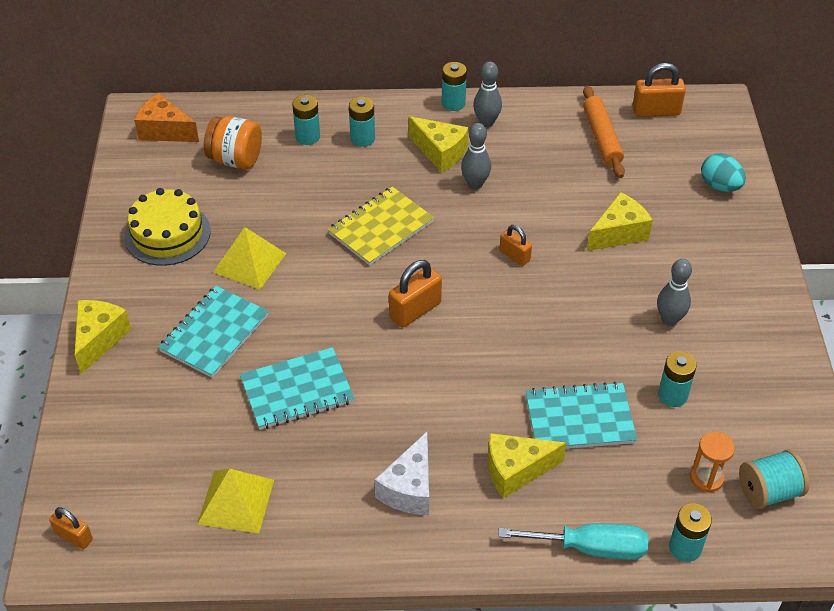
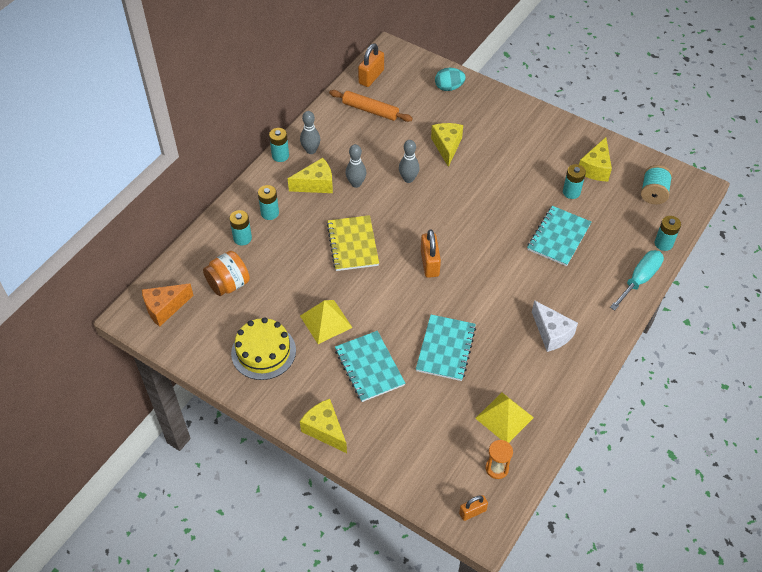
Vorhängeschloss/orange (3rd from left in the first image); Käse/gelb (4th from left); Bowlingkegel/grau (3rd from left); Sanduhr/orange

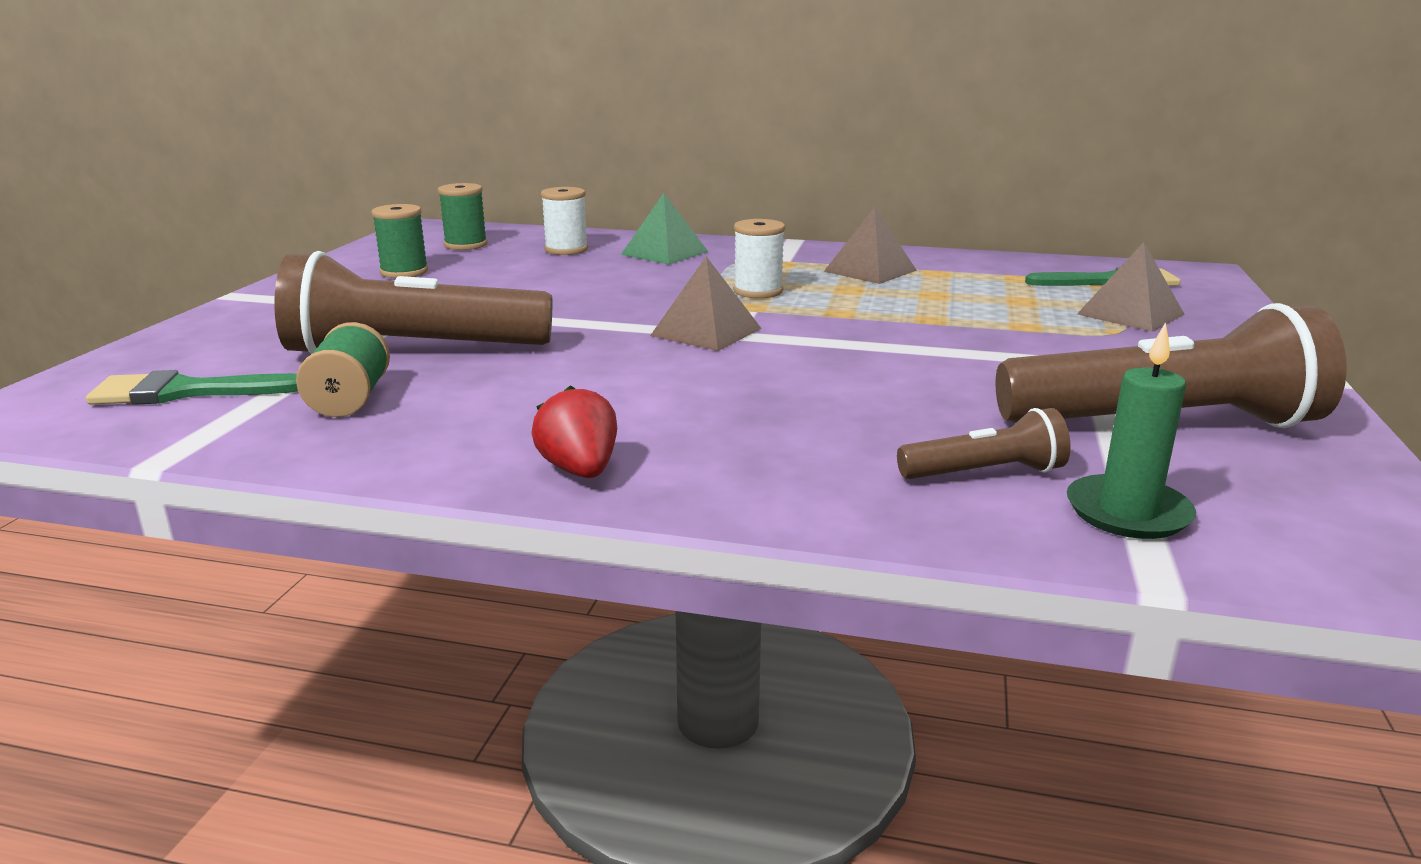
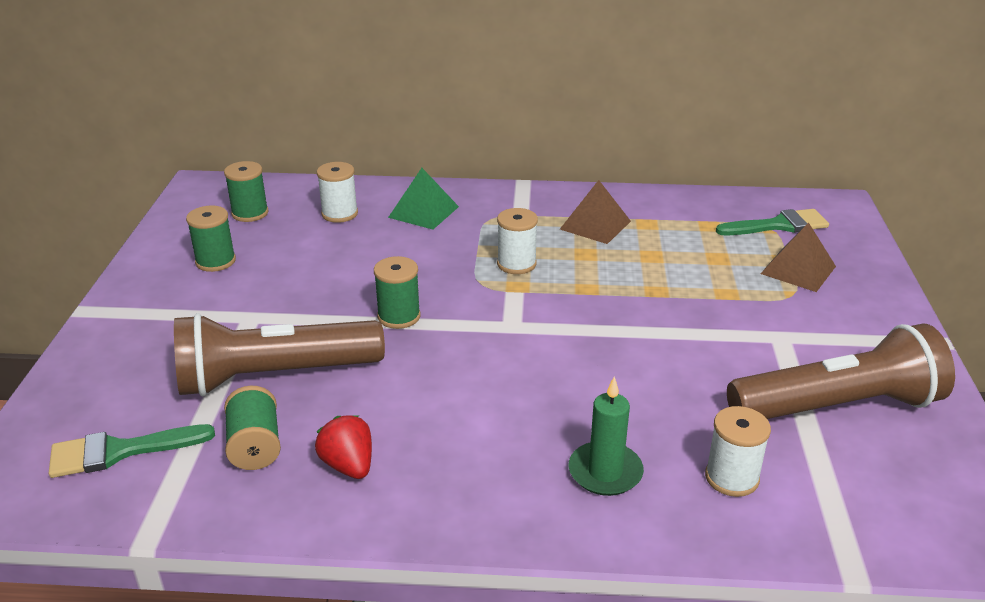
Pyramide/braun (1st from left in the first image); Garnrolle/grün (4th from left); Erdbeere/rot; Kerze/grün; Garnrolle/weiß (3rd from left)

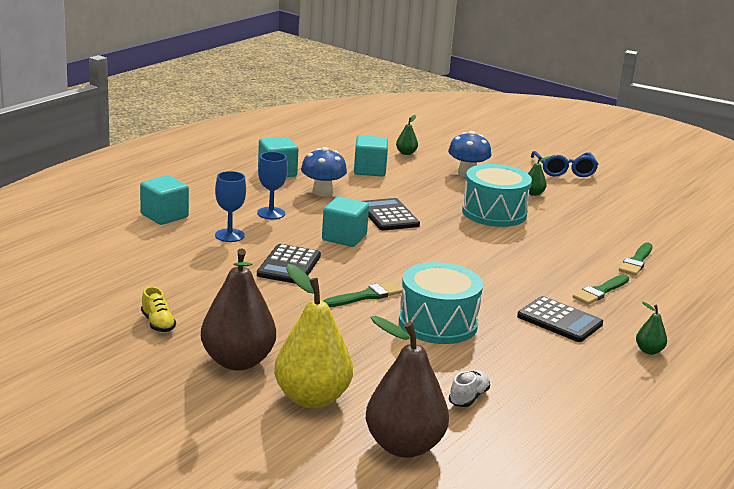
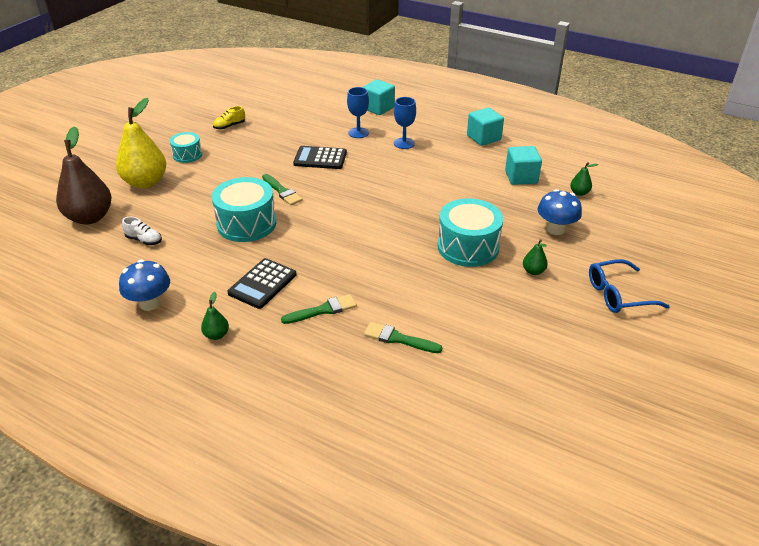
Kubus/türkis (3rd from left in the first image); Taschenrechner/schwarz (2nd from left in the first image); Pilz/blau (1st from left); Trommel/türkis (1st from left); Pinsel/grün (2nd from left)

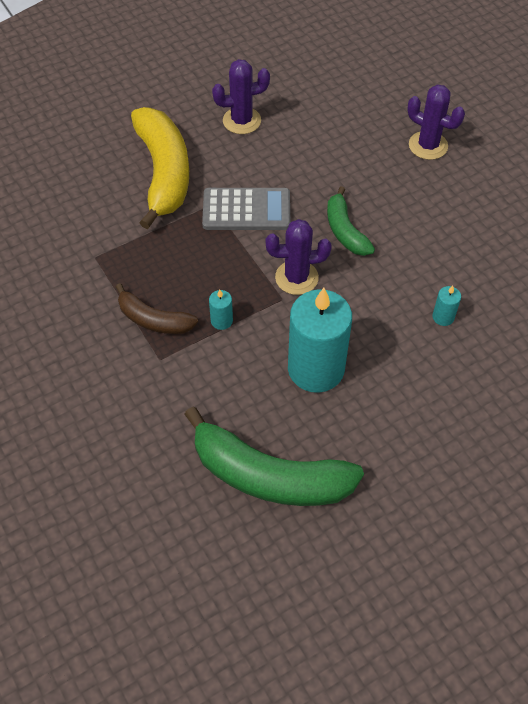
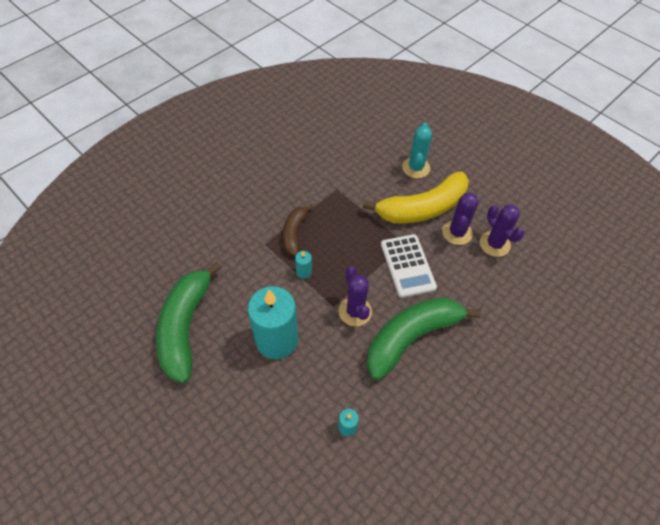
Kaktus/türkis; Kaktus/lila (2nd from left); Taschenrechner/weiß; Banane/grün (2nd from left)

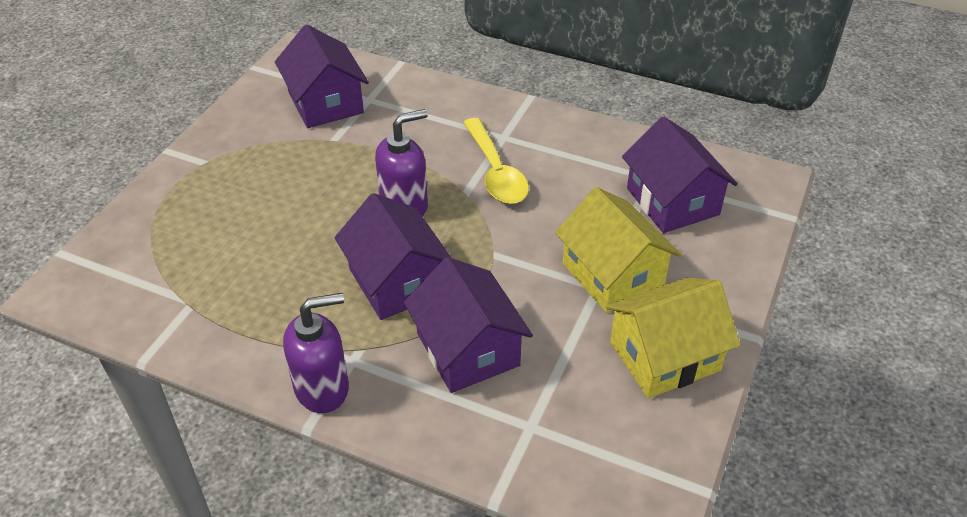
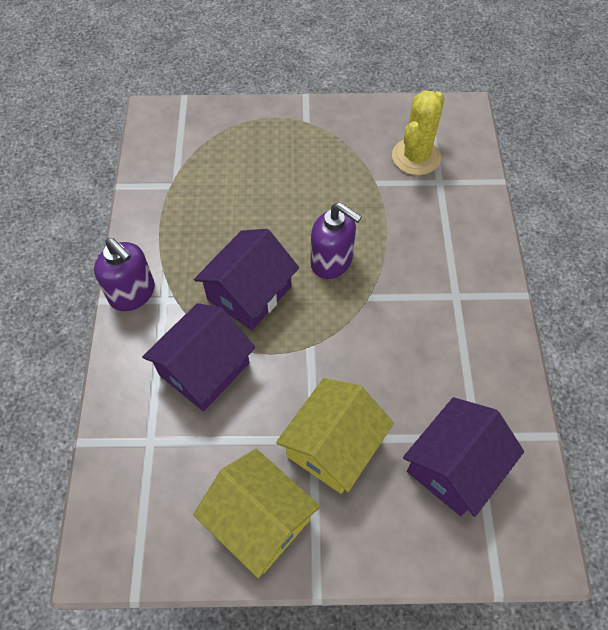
Löffel/gelb; Kaktus/gelb

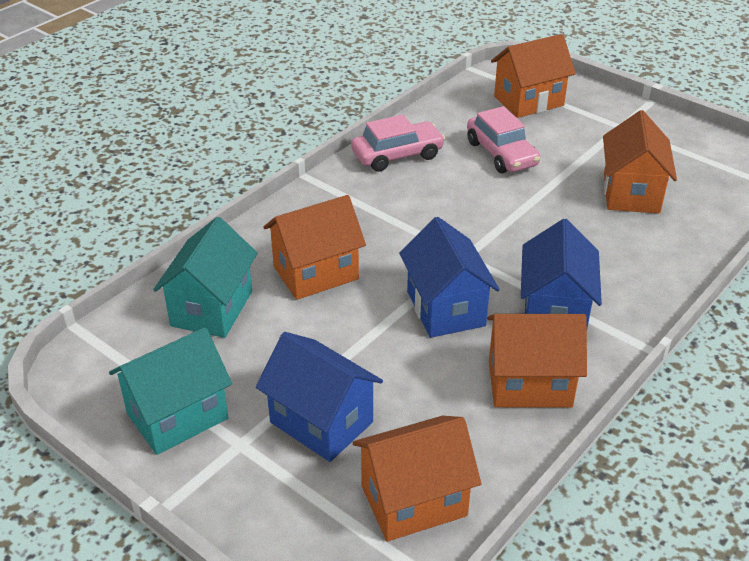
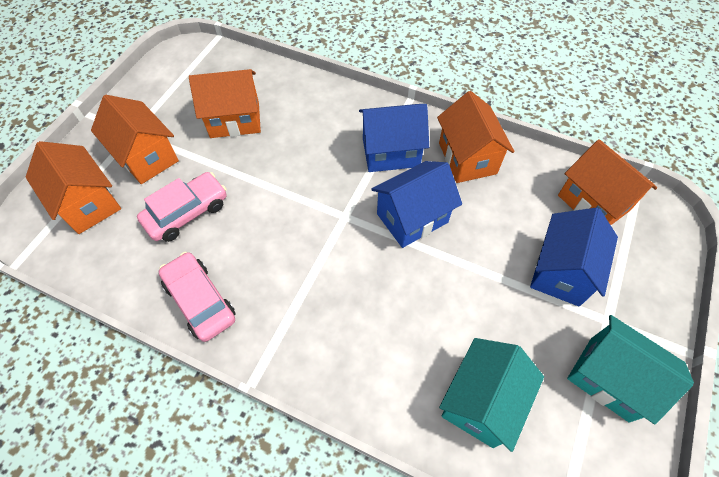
Haus/orange (2nd from left); Haus/türkis (1st from left)

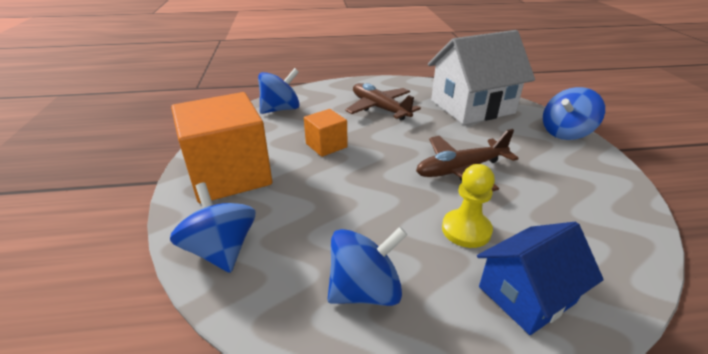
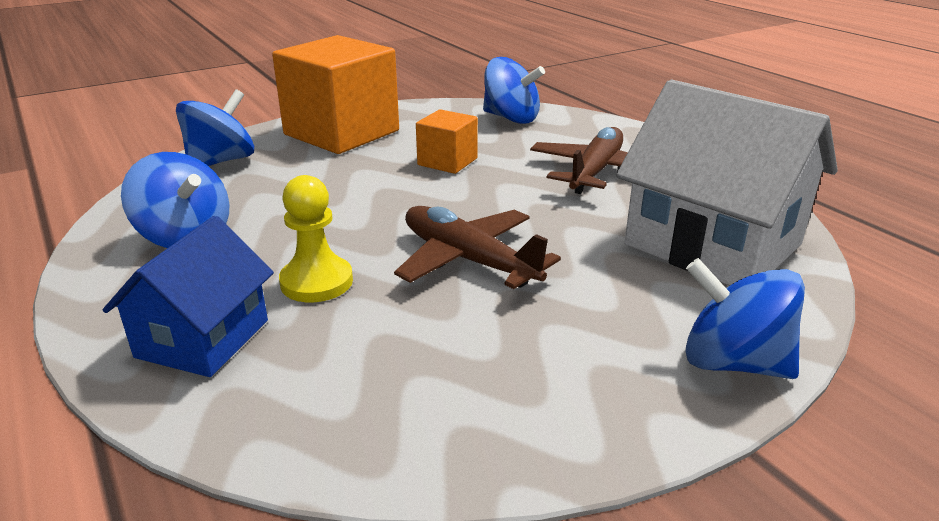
Haus/blau

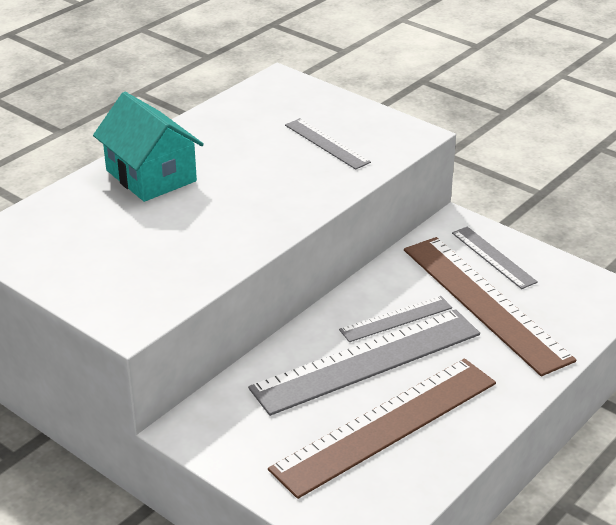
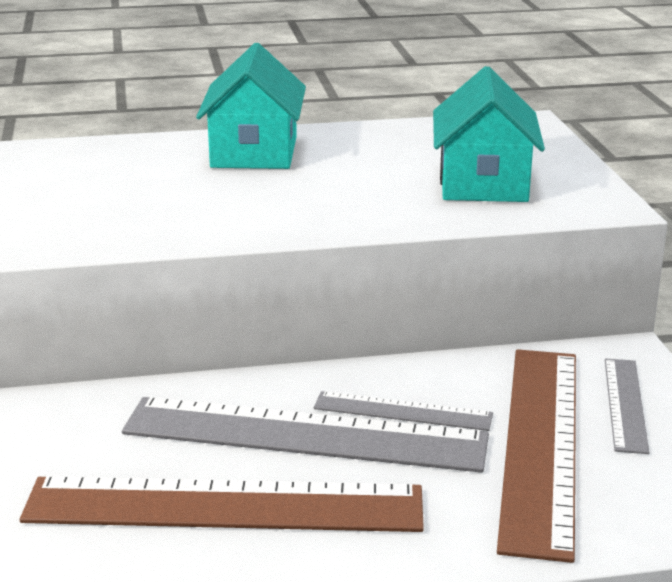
Haus/türkis (2nd from left)

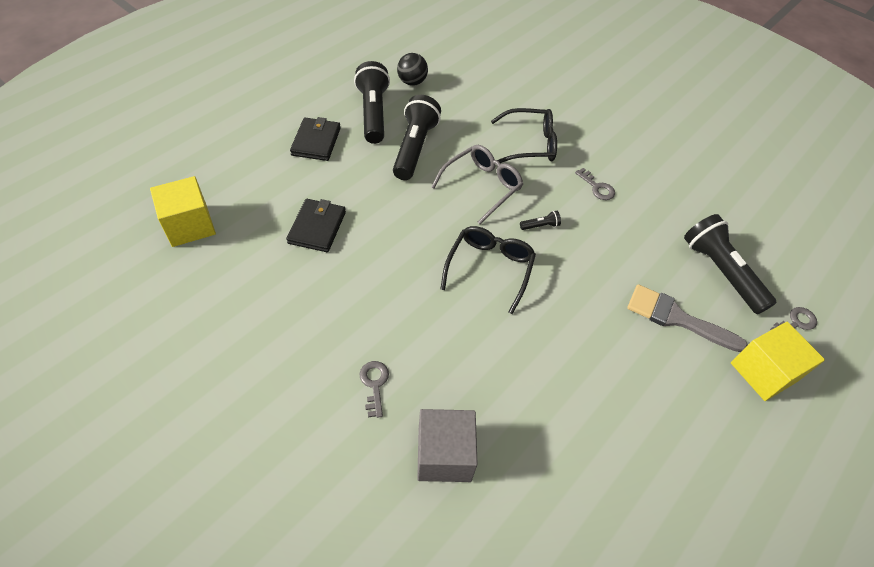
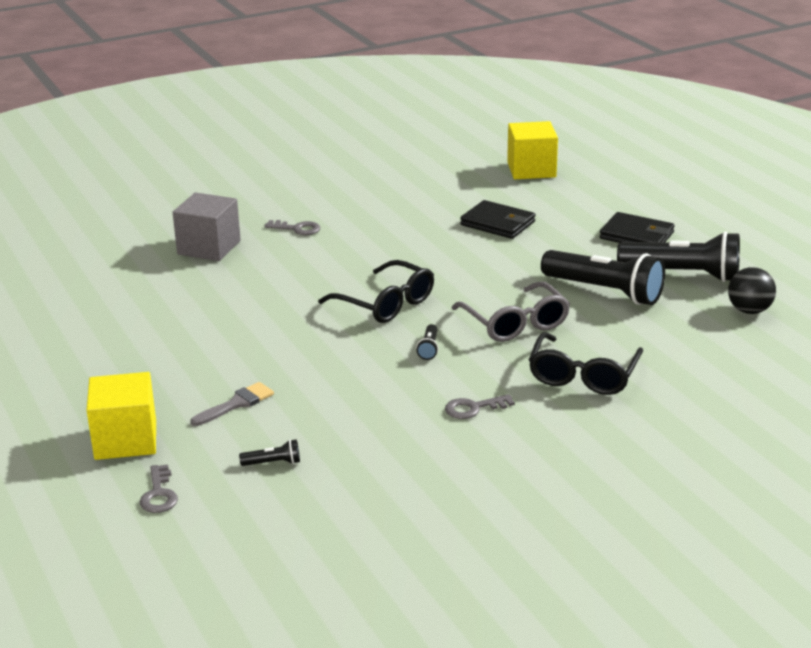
Pinsel/grau; Taschenlampe/schwarz (1st from left)

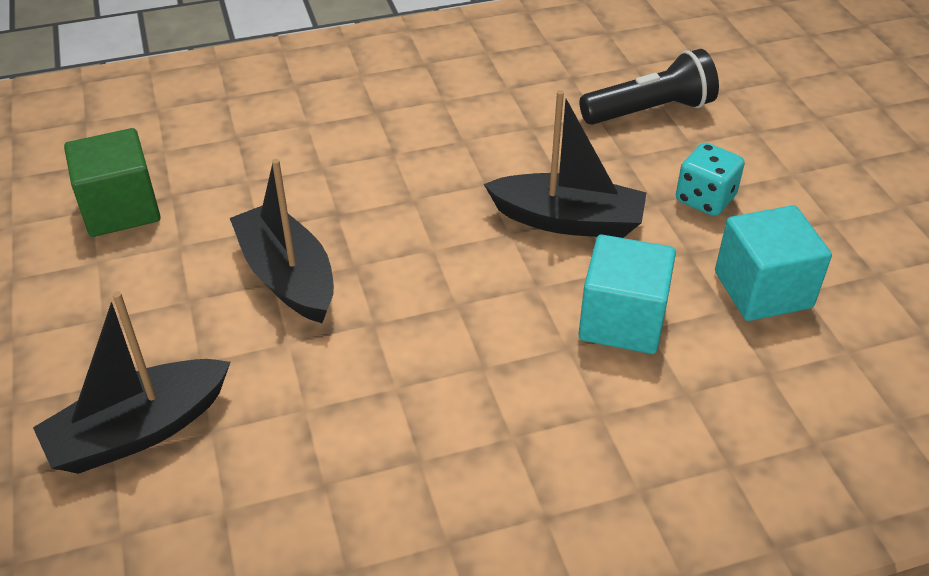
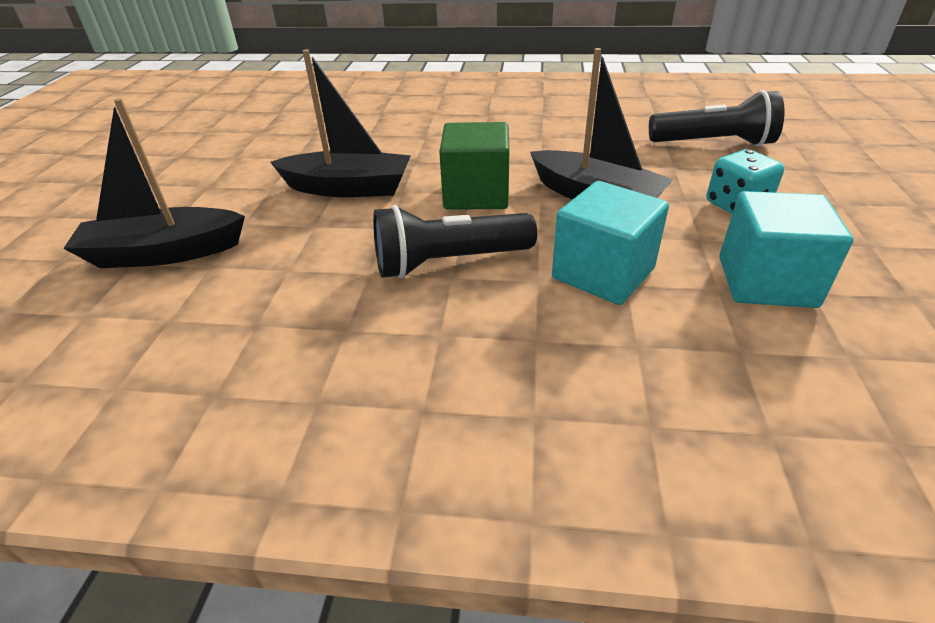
Taschenlampe/schwarz (1st from left); Kubus/grün; Boot/schwarz (2nd from left)

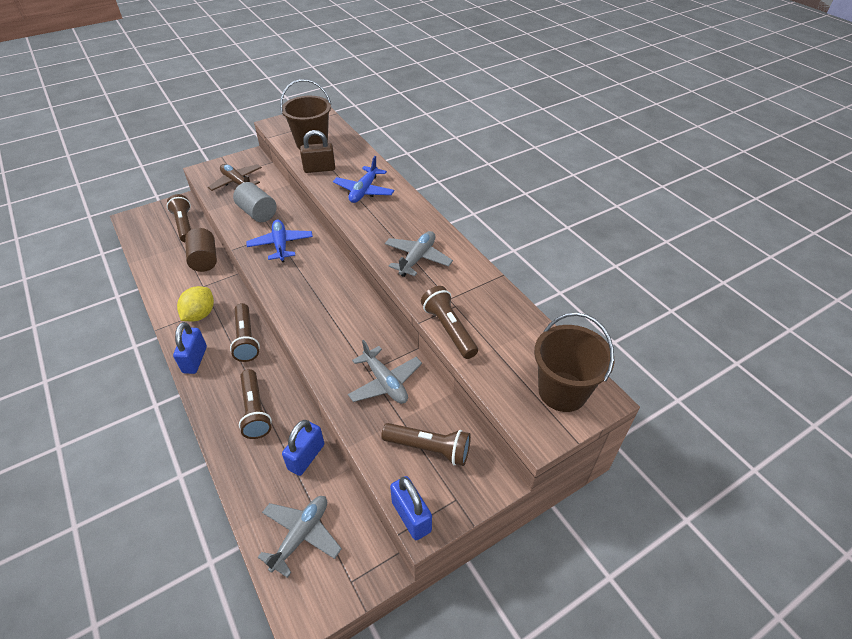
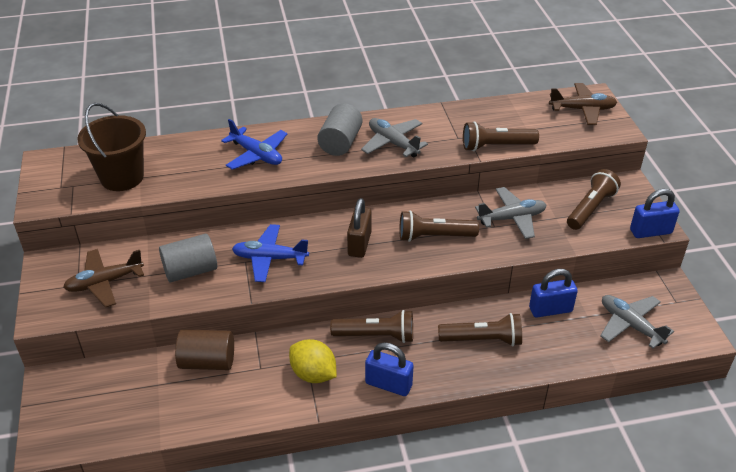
Vollzylinder/grau (2nd from left); Taschenlampe/braun (2nd from left); Vorhängeschloss/braun; Flugzeug/braun (2nd from left); Vorhängeschloss/blau (2nd from left)

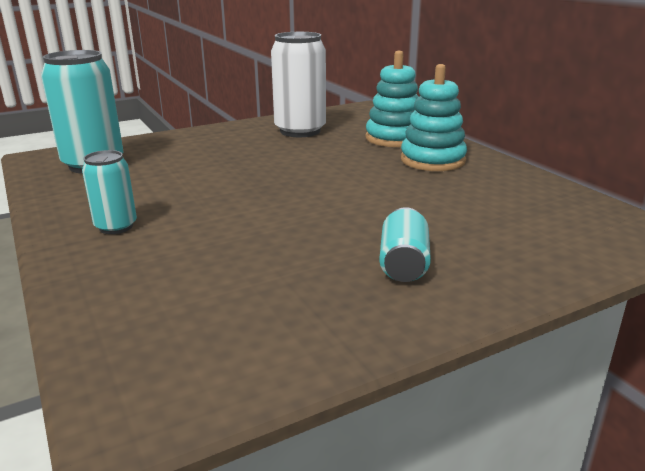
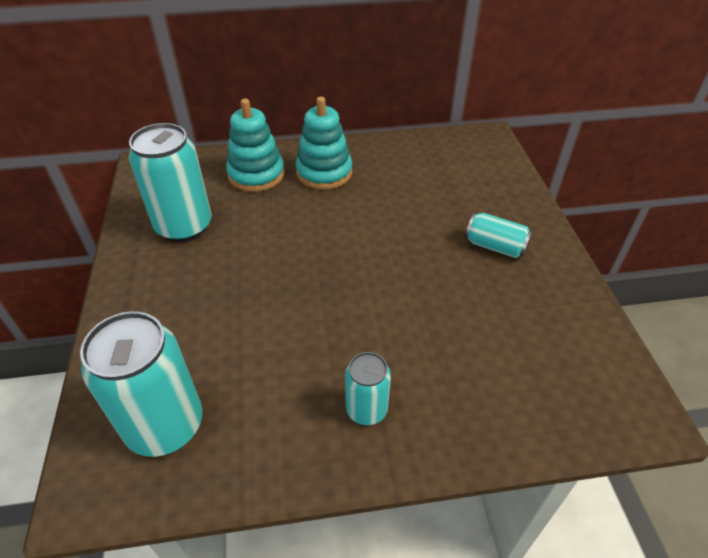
Dose/türkis (2nd from left)

